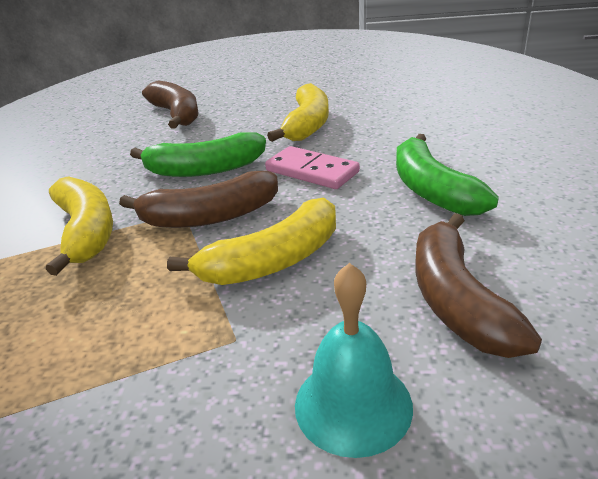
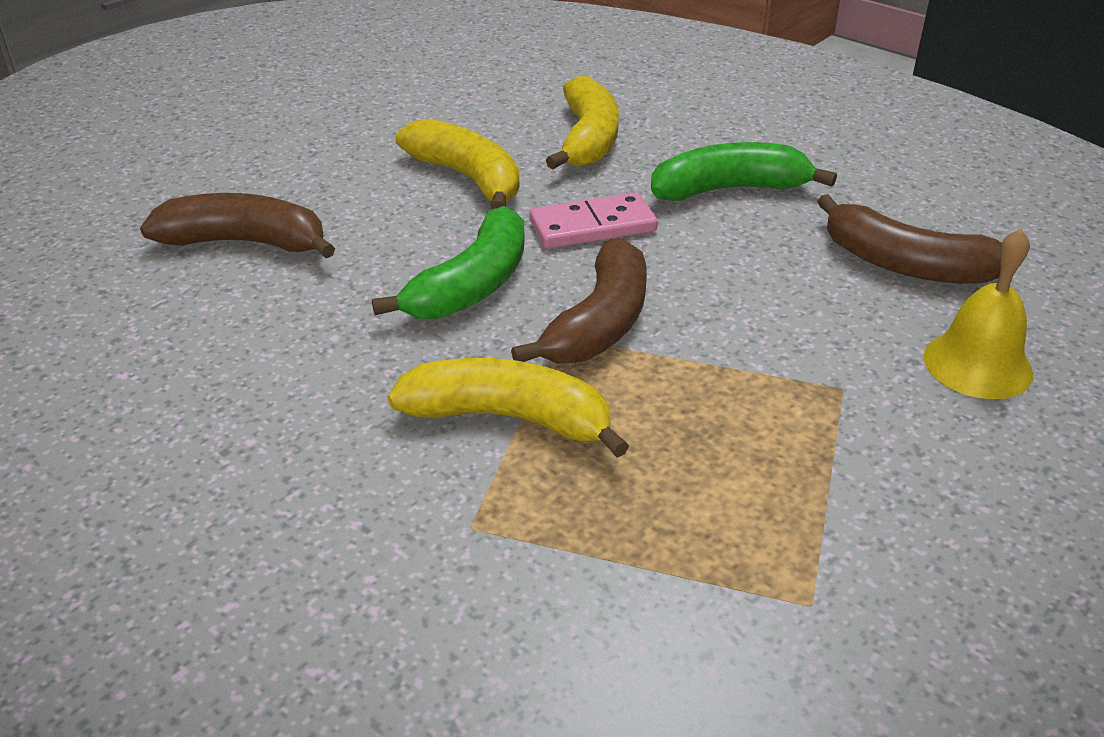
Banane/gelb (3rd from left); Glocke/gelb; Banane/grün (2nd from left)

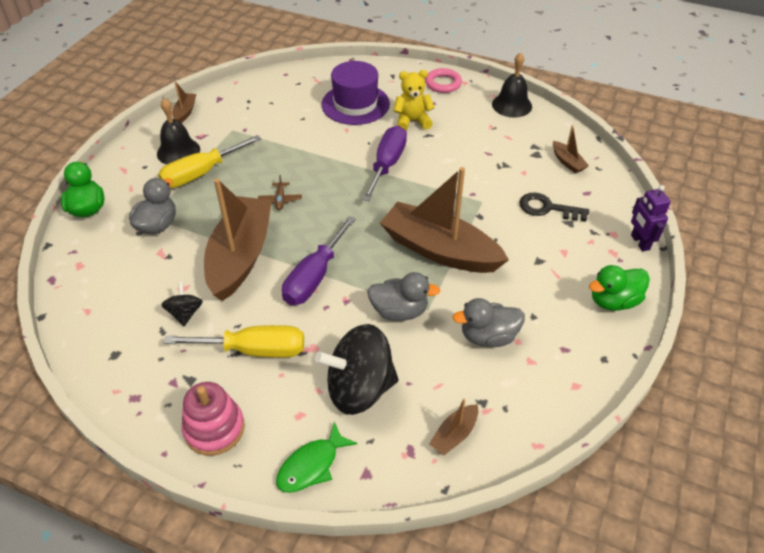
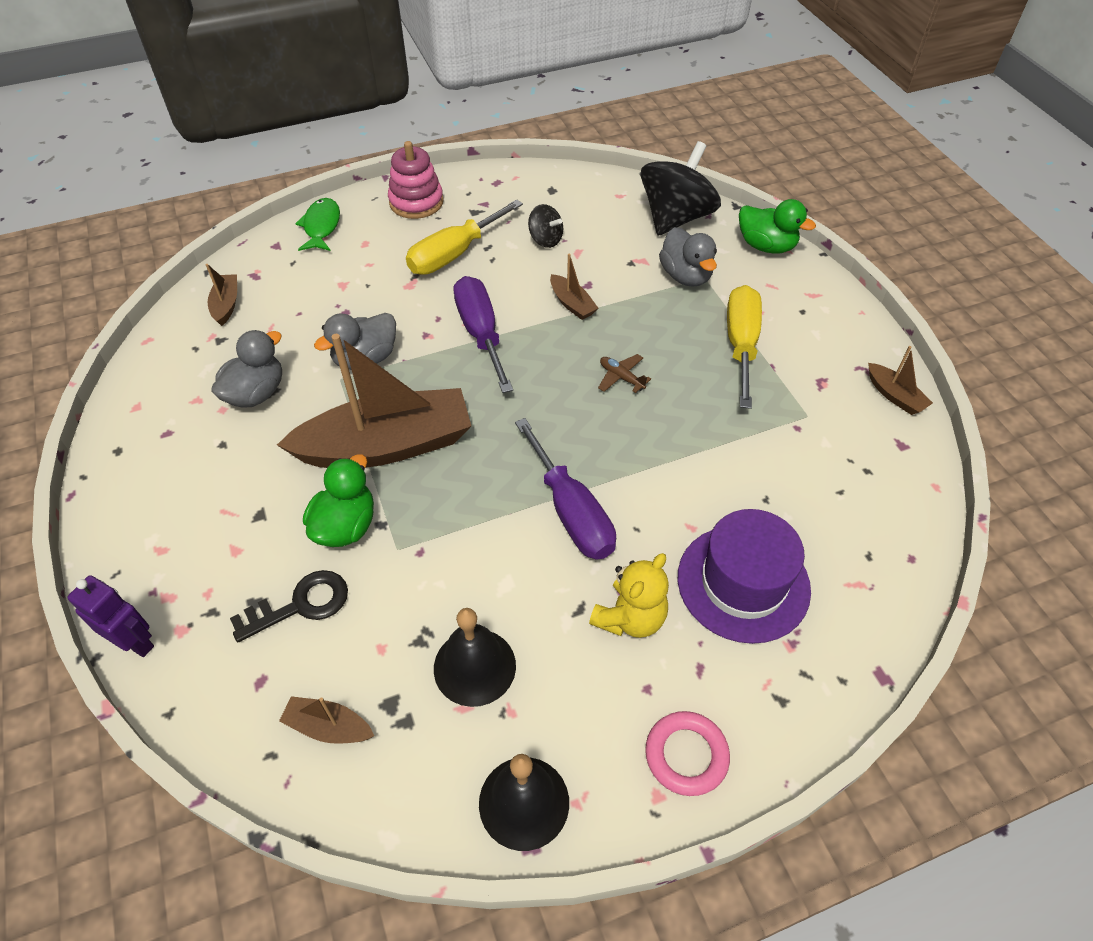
Glocke/schwarz (1st from left); Kreisel/schwarz (2nd from left); Ente/grün (1st from left); Boot/braun (4th from left)

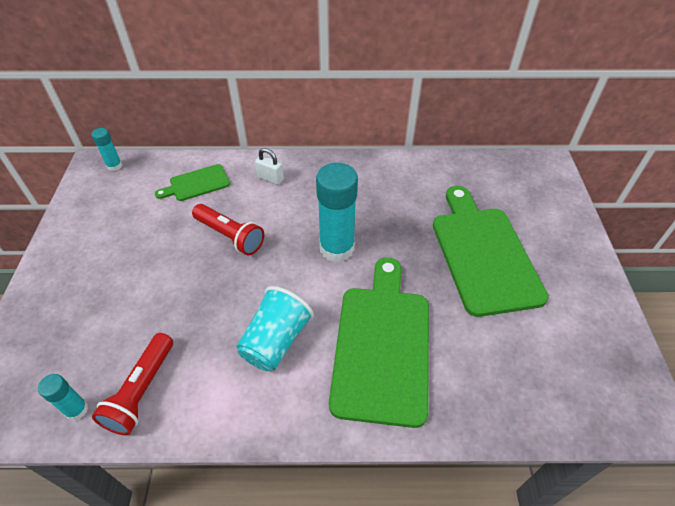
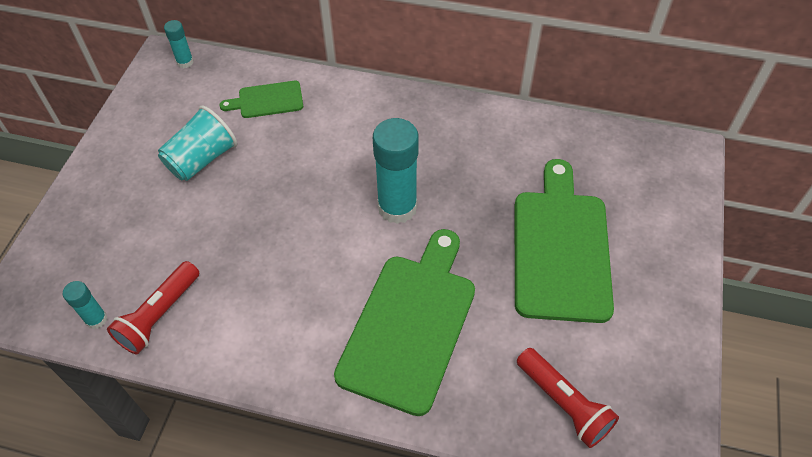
Vorhängeschloss/weiß; Taschenlampe/rot (2nd from left); Becher/türkis

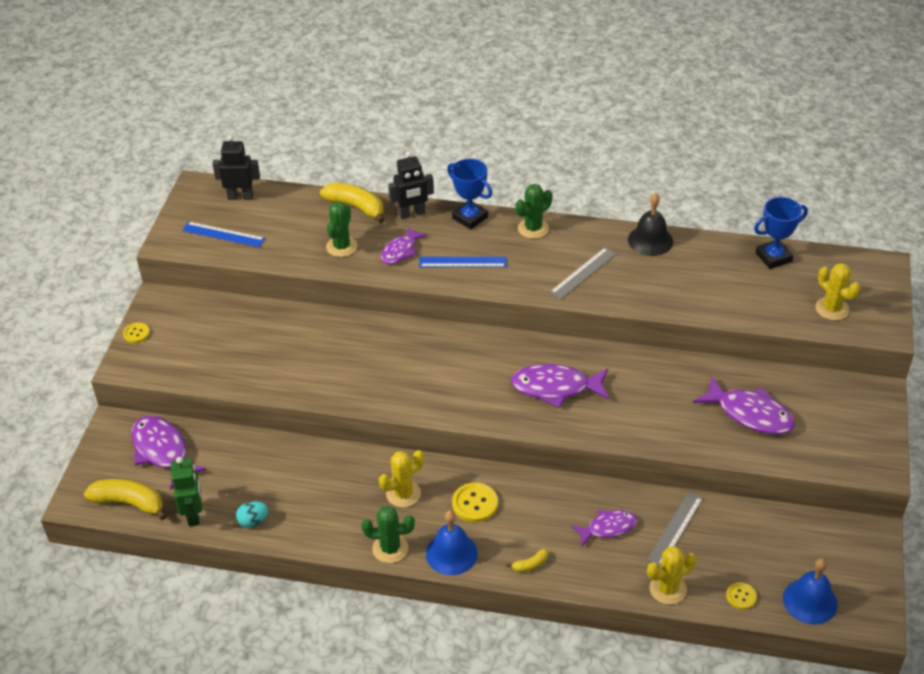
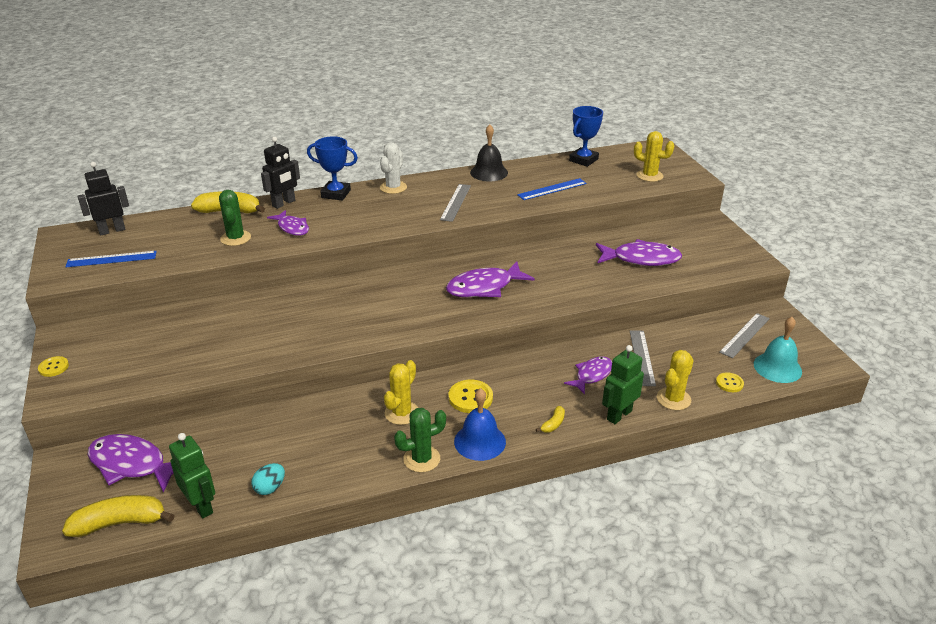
Roboter/grün (2nd from left); Lineal/grau (3rd from left); Lineal/blau (2nd from left); Kaktus/weiß; Glocke/türkis; Fisch/lila (2nd from left)

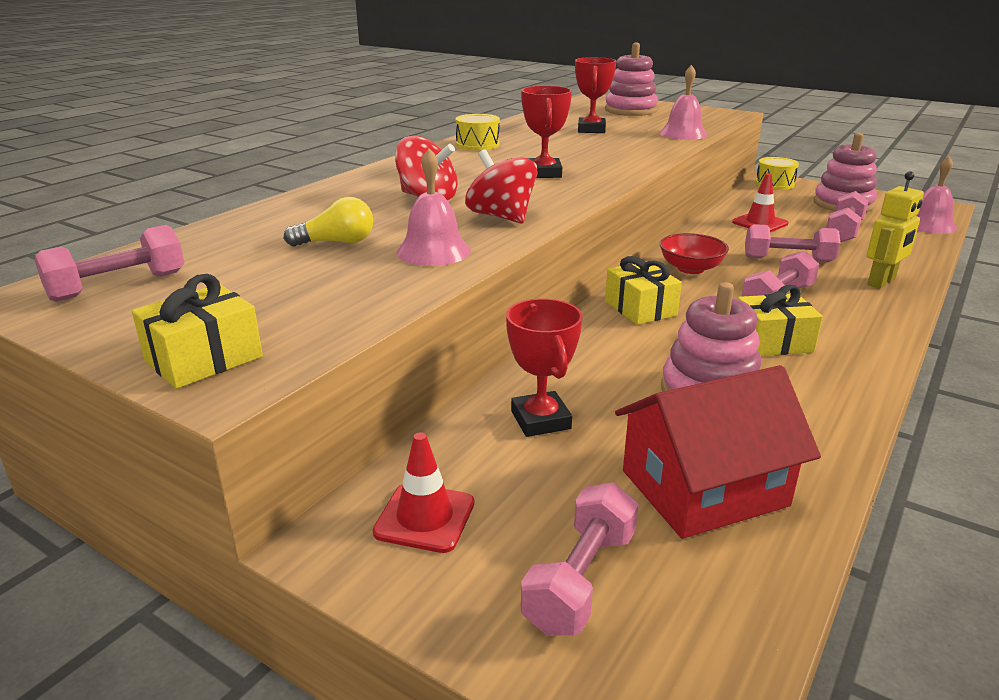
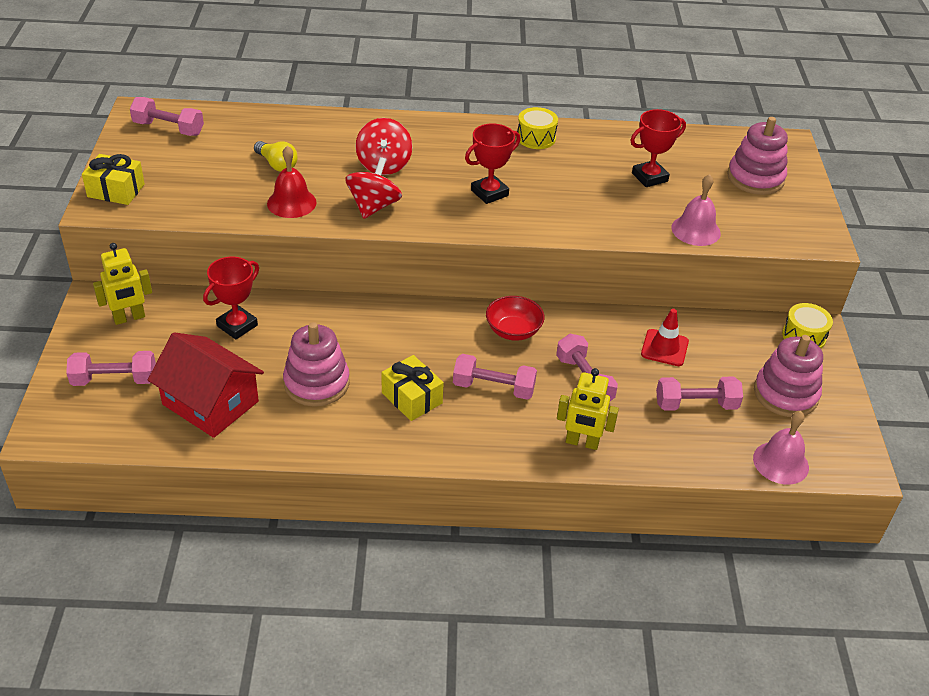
Geschenk/gelb (2nd from left in the first image); Roboter/gelb (1st from left); Glocke/rot

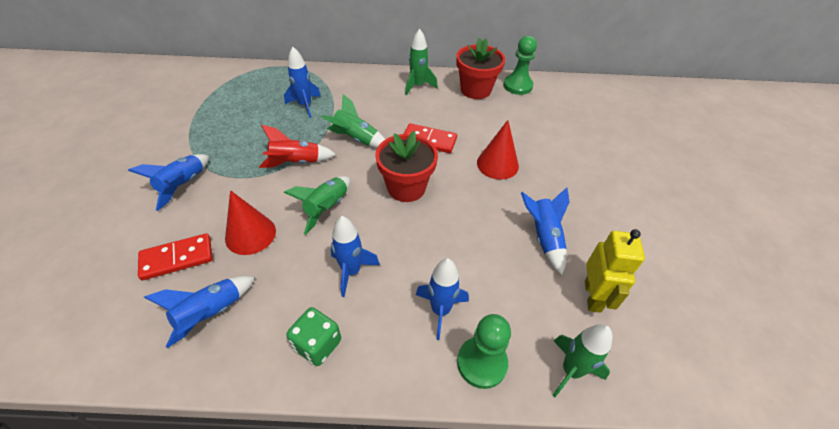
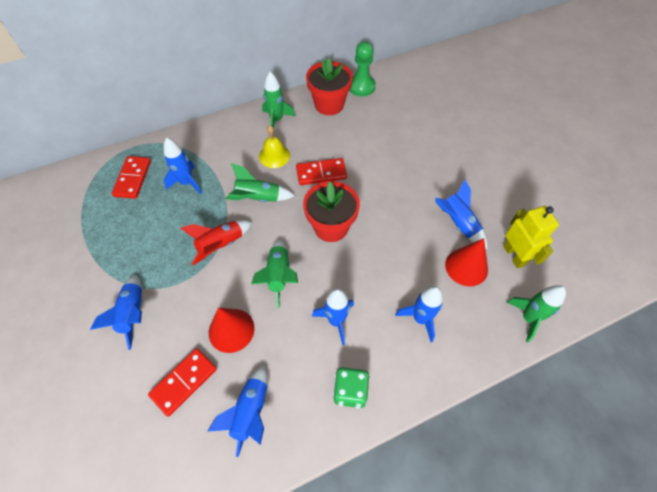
Bauer/grün (1st from left in the first image); Dominostein/rot (1st from left); Glocke/gelb; Kegel/rot (2nd from left)

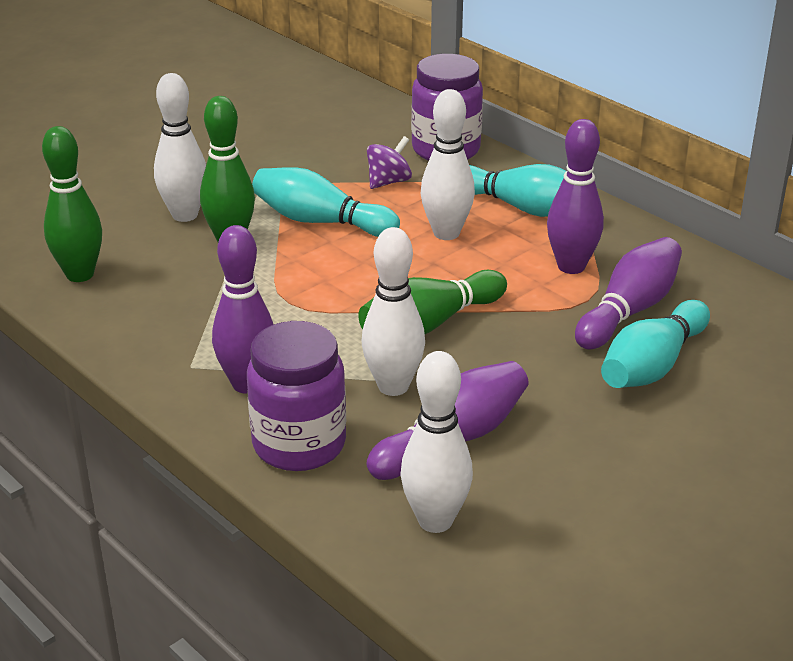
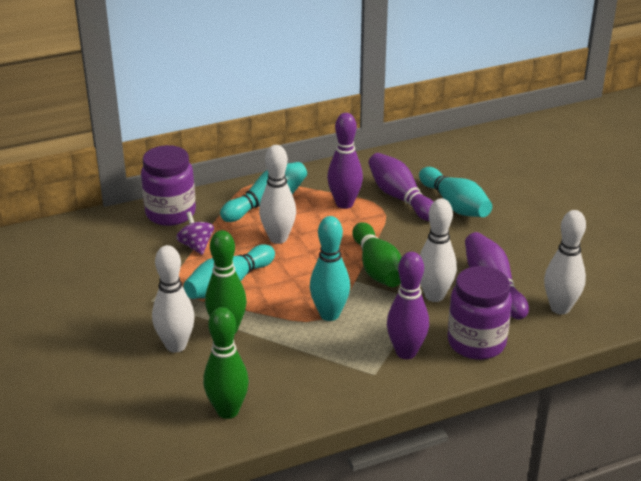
Bowlingkegel/türkis (3rd from left)

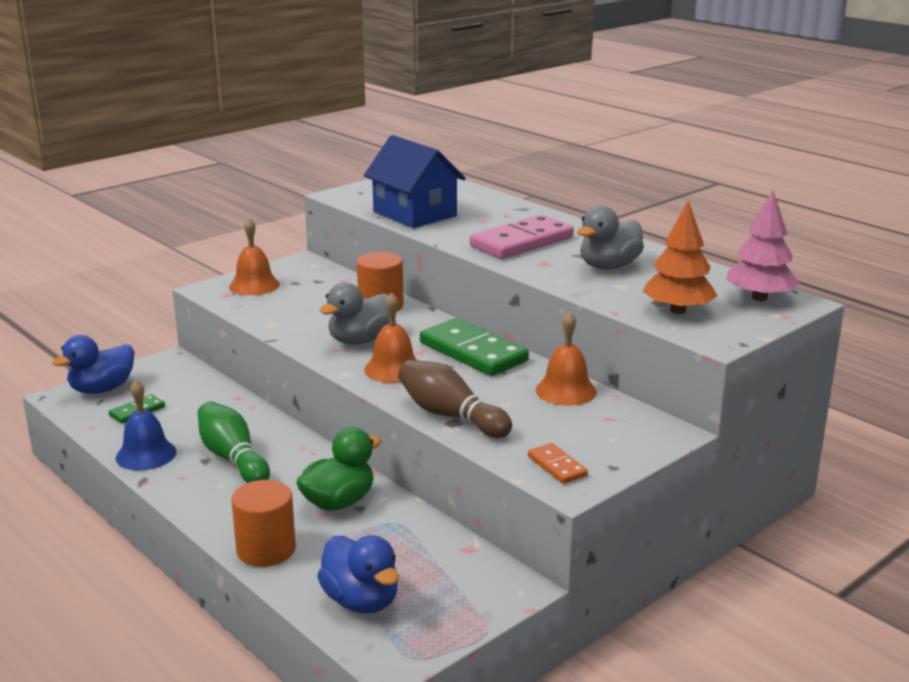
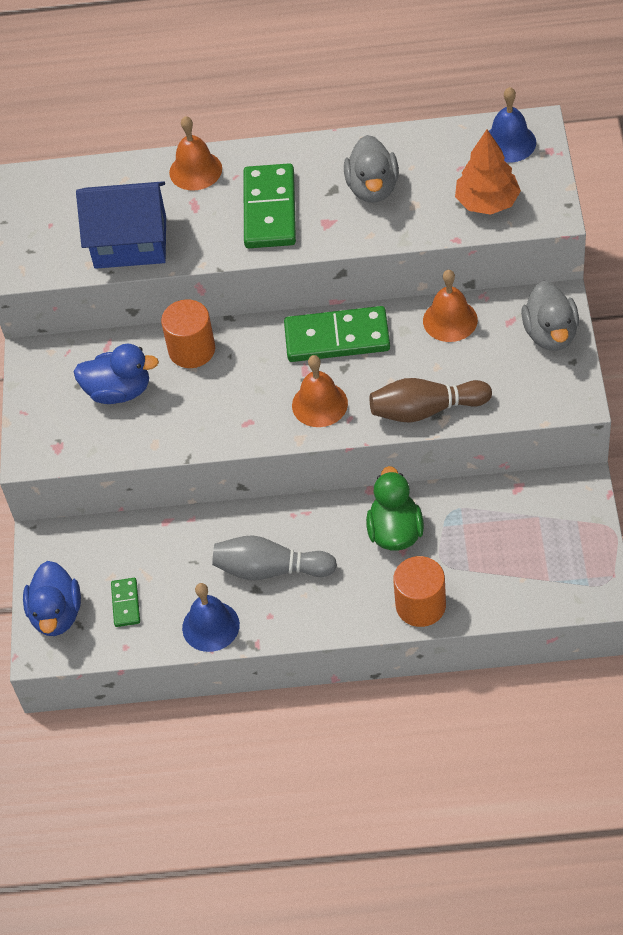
Dominostein/orange; Glocke/orange (1st from left); Ente/blau (2nd from left); Ente/grau (2nd from left); Glocke/blau (2nd from left); Bowlingkegel/grau; Dominostein/grün (2nd from left)

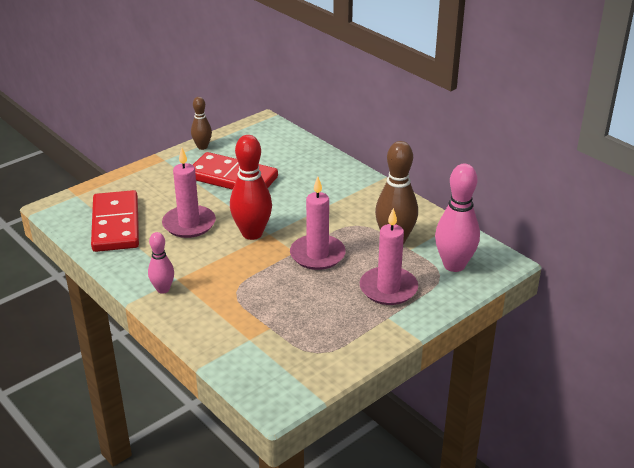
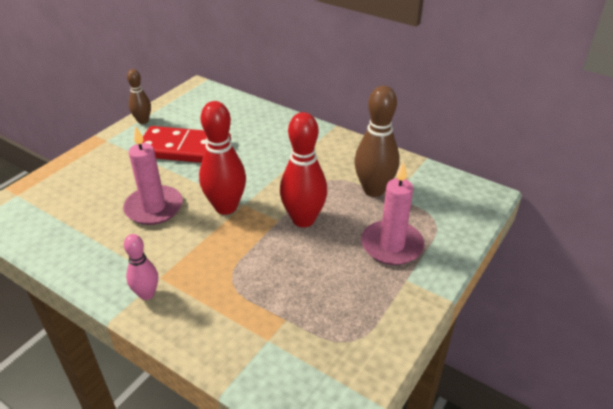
Dominostein/rot (1st from left in the first image); Bowlingkegel/rosa (2nd from left in the first image); Bowlingkegel/rot (2nd from left)

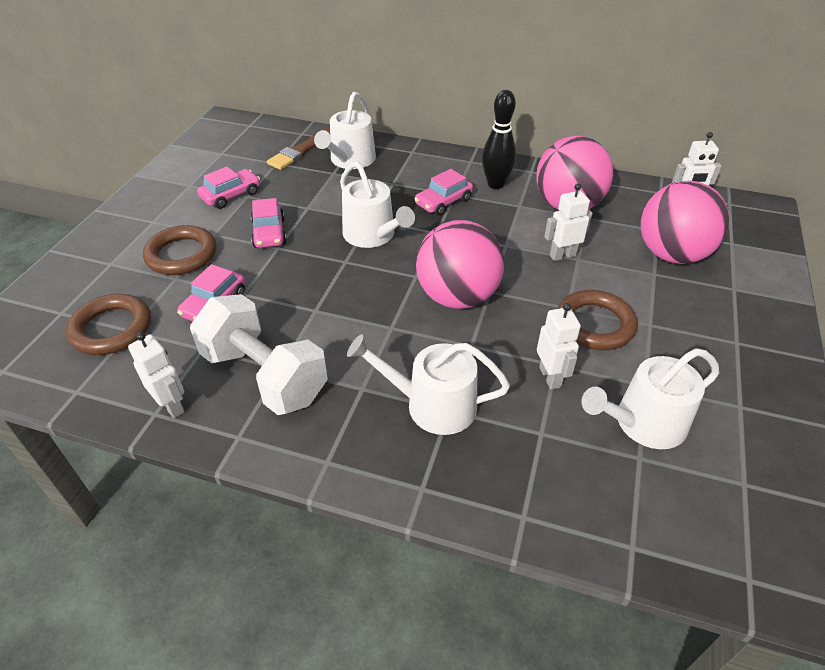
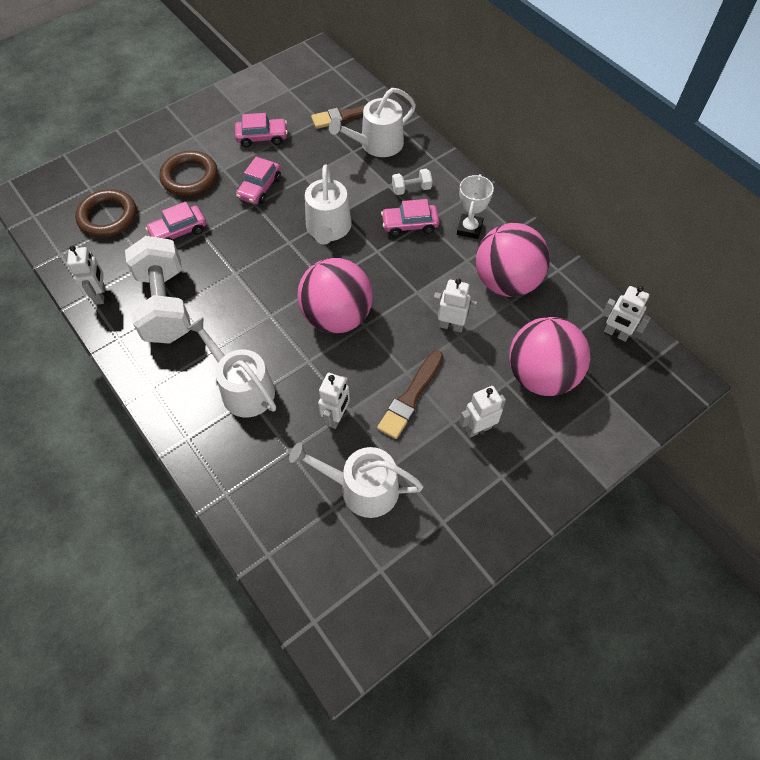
Hantel/weiß (2nd from left); Roboter/weiß (4th from left); Pokal/weiß; Pinsel/braun (2nd from left)

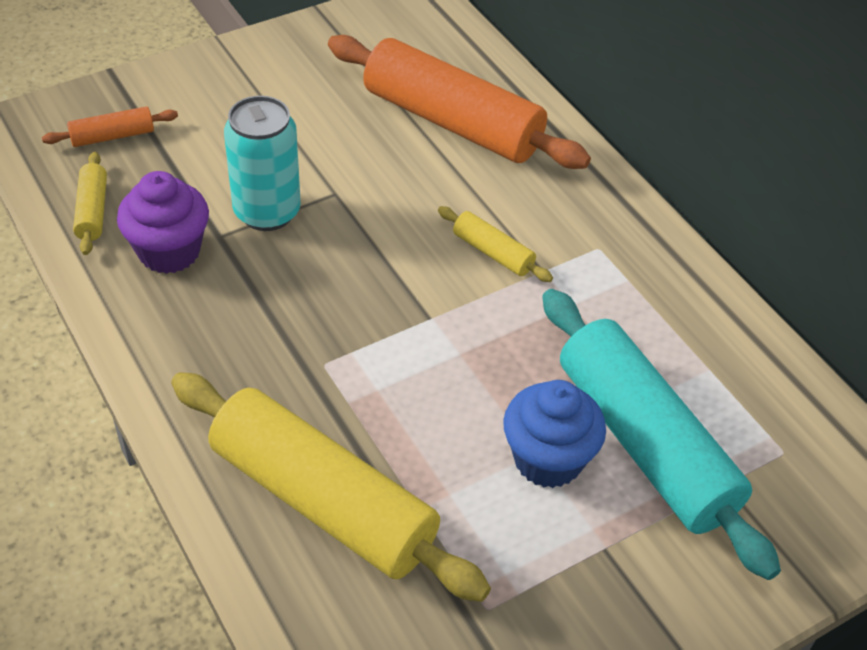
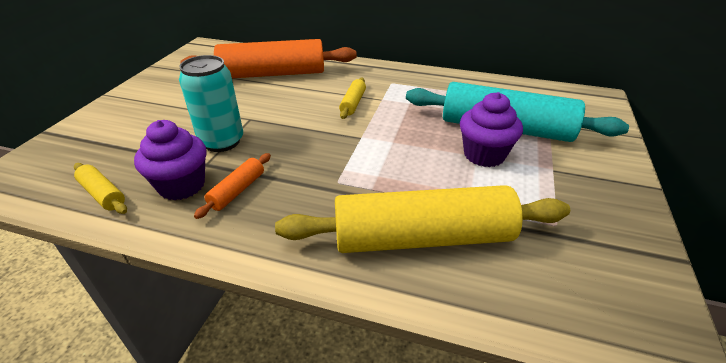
Nudelholz/orange (1st from left); Muffin/lila (2nd from left); Nudelholz/gelb (2nd from left)

